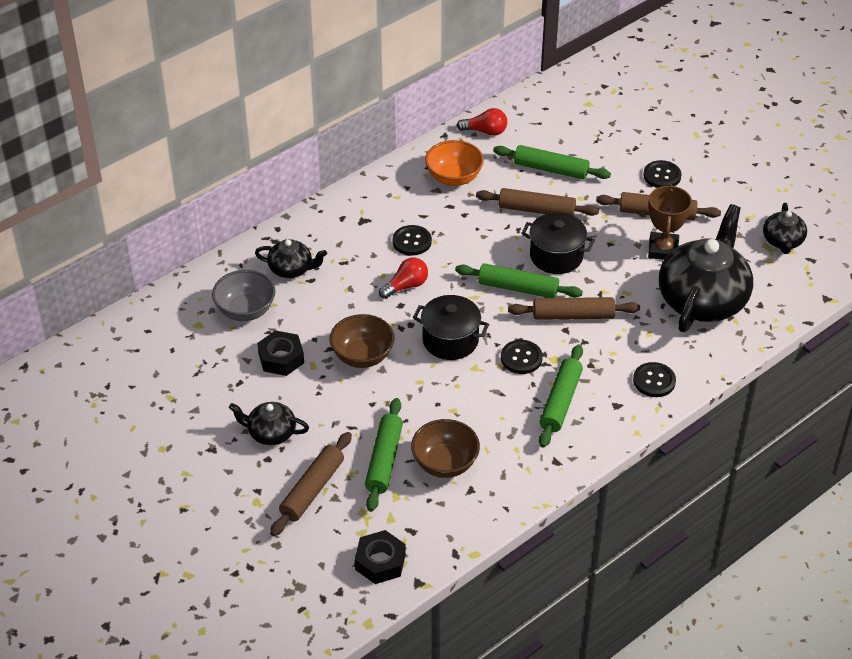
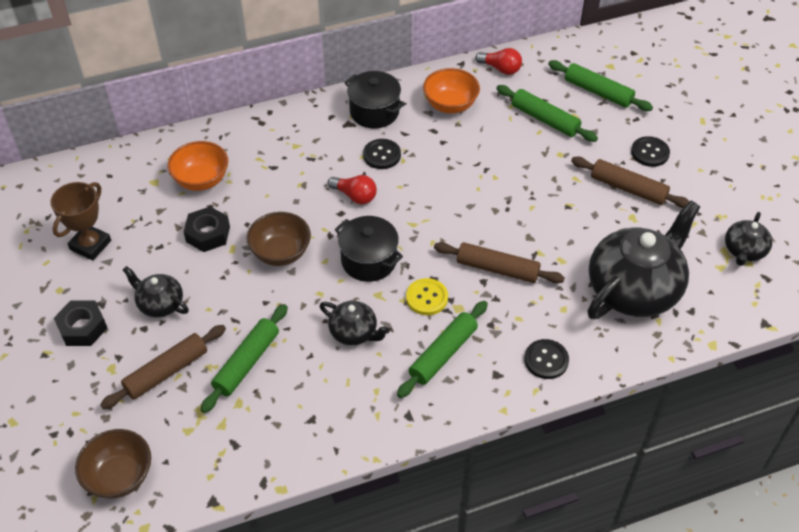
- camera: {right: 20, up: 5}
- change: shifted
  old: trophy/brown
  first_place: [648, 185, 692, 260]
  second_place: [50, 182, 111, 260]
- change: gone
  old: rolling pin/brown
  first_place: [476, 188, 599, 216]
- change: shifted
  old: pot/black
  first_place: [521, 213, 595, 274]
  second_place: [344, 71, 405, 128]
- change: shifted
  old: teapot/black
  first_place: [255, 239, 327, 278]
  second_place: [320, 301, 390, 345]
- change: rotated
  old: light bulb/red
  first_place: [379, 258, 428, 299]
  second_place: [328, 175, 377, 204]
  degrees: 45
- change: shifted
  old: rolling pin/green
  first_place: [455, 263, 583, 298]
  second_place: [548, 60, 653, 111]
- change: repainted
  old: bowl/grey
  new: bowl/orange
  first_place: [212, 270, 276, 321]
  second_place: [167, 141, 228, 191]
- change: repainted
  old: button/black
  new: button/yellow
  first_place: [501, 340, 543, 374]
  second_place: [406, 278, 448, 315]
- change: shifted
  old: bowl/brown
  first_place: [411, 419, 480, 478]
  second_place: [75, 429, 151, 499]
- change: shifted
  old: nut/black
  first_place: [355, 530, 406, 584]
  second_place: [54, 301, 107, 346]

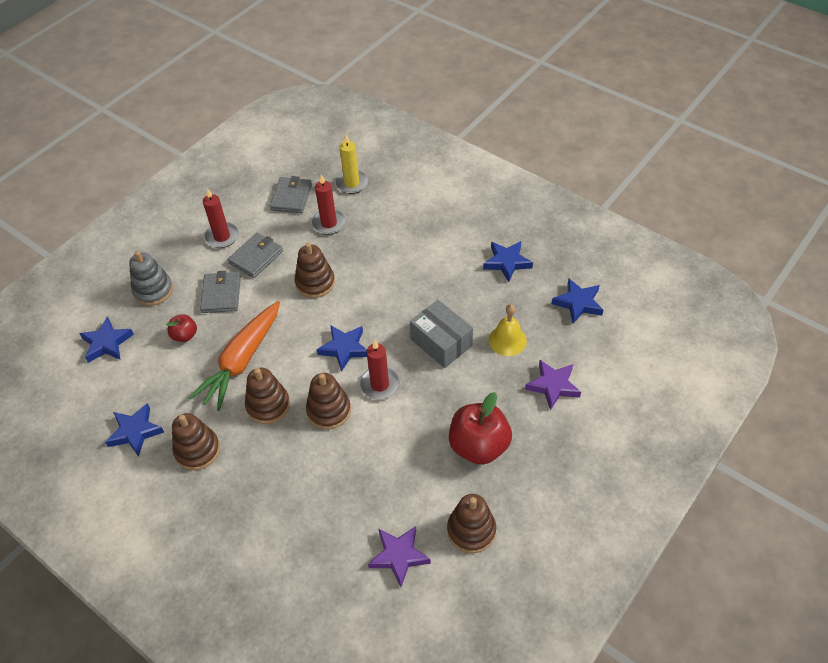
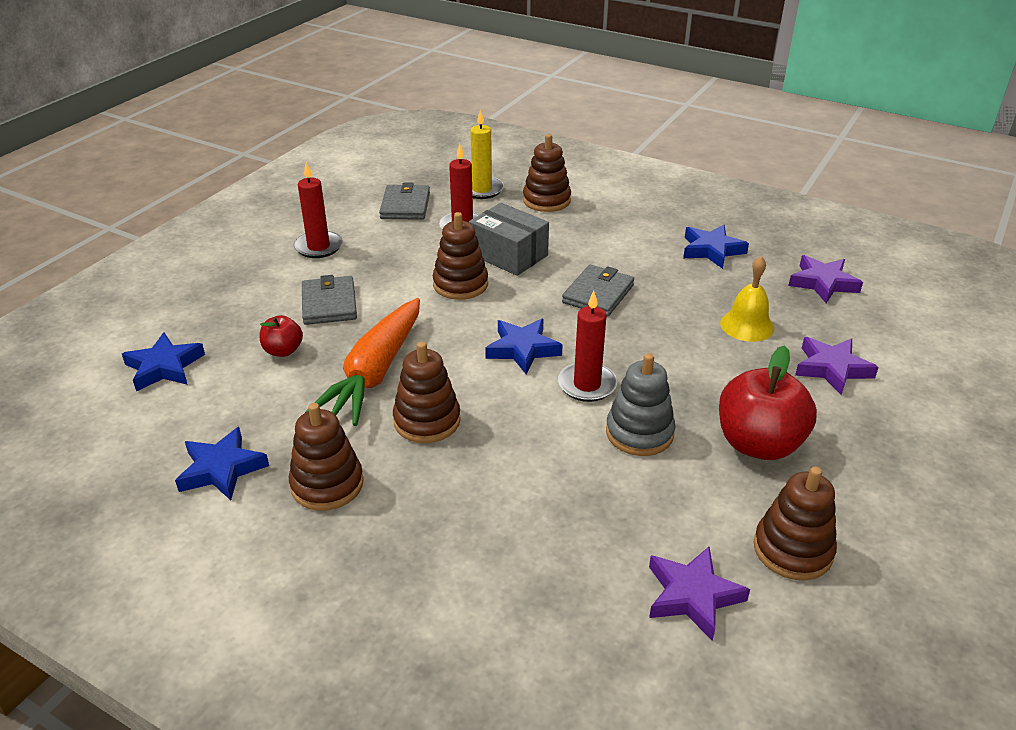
- camera: {right: -10, up: -15}
- change: shifted
  old: wallet/grey
  first_place: [228, 233, 283, 278]
  second_place: [562, 265, 634, 317]
- change: shifted
  old: stacking toy/grey
  first_place: [129, 251, 173, 306]
  second_place: [606, 353, 676, 456]
- change: repainted
  old: star/blue
  new: star/purple
  first_place: [552, 279, 603, 323]
  second_place: [788, 255, 863, 303]
- change: shifted
  old: box/grey
  first_place: [410, 300, 473, 368]
  second_place: [469, 203, 549, 276]
- change: shifted
  old: stacking toy/brown
  first_place: [306, 373, 351, 430]
  second_place: [523, 134, 571, 212]

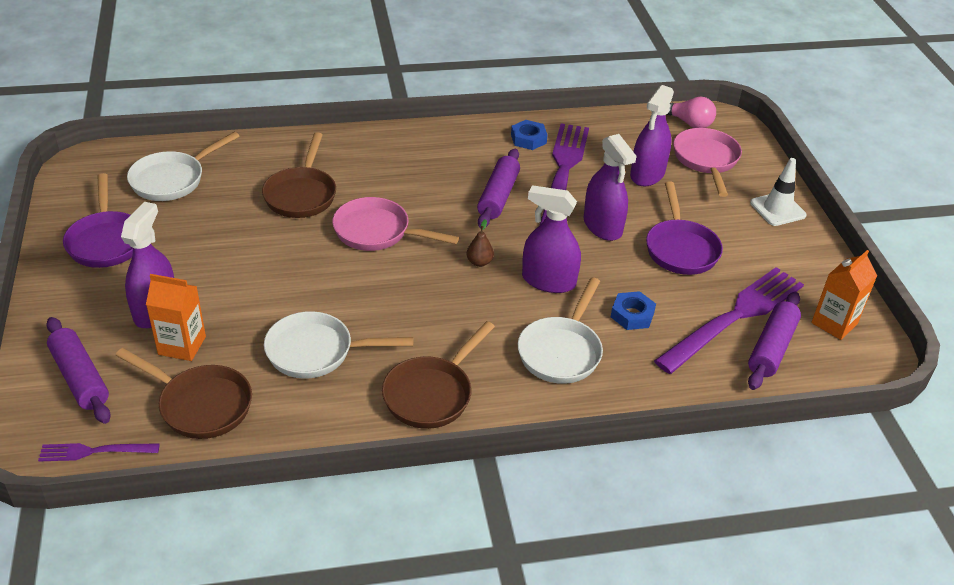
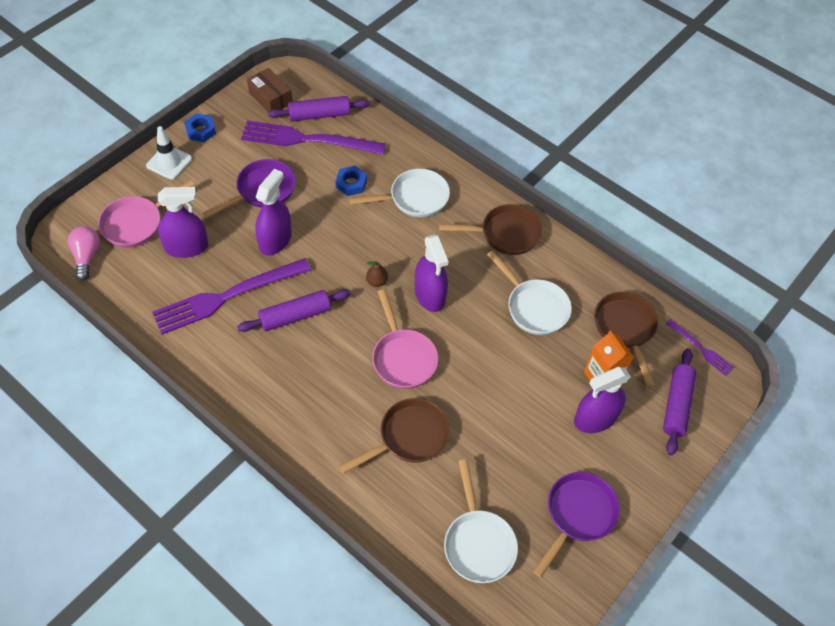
- camera: {right: -130, up: 15}
- change: shifted
  old: nut/blue
  first_place: [511, 120, 548, 150]
  second_place: [184, 113, 216, 142]
- change: rotated
  old: pan/white
  first_place: [127, 132, 240, 201]
  second_place: [444, 460, 518, 583]
  degrees: 75
- change: shifted
  old: spray bottle/purple
  first_place: [522, 185, 581, 293]
  second_place: [415, 235, 448, 312]
- change: swapped
  old: carton/orange
  new: box/brown
  first_place: [811, 250, 877, 340]
  second_place: [247, 68, 292, 112]

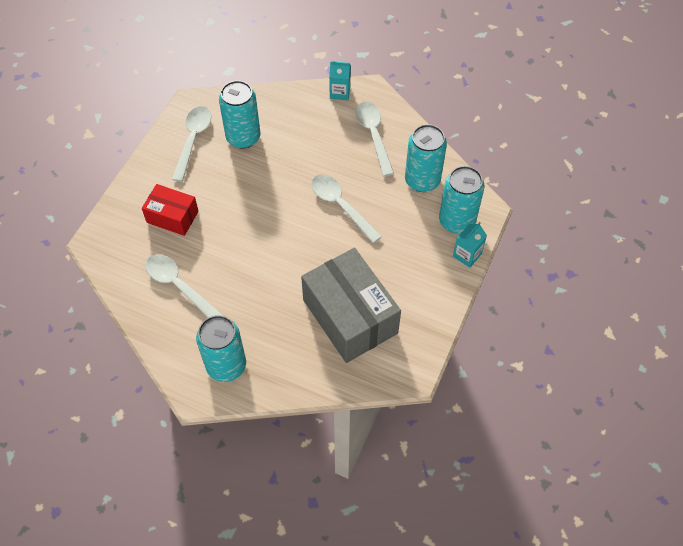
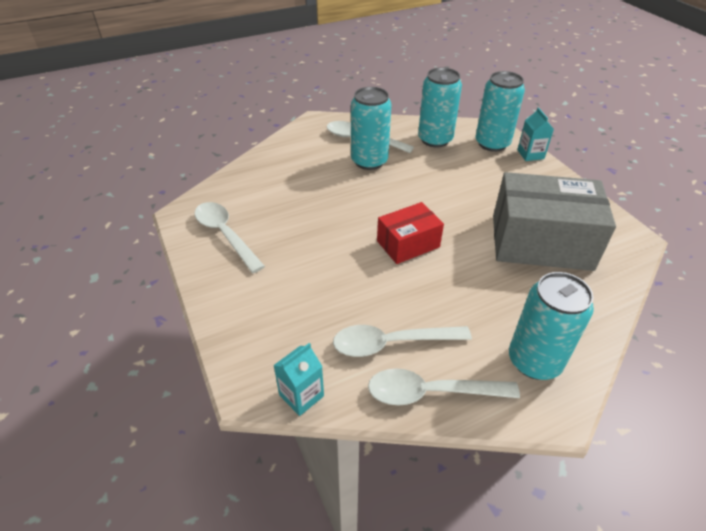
- camera: {right: -50, up: -15}
- change: shifted
  old: carton/turquoise
  first_place: [329, 61, 351, 100]
  second_place: [273, 343, 324, 416]
- change: shifted
  old: can/turquoise
  first_place: [219, 80, 261, 149]
  second_place: [351, 87, 392, 170]
- change: shifted
  old: spoon/white
  first_place: [311, 175, 382, 243]
  second_place: [368, 368, 520, 406]
- change: shifted
  old: box/red
  first_place: [142, 184, 199, 236]
  second_place: [377, 202, 444, 264]

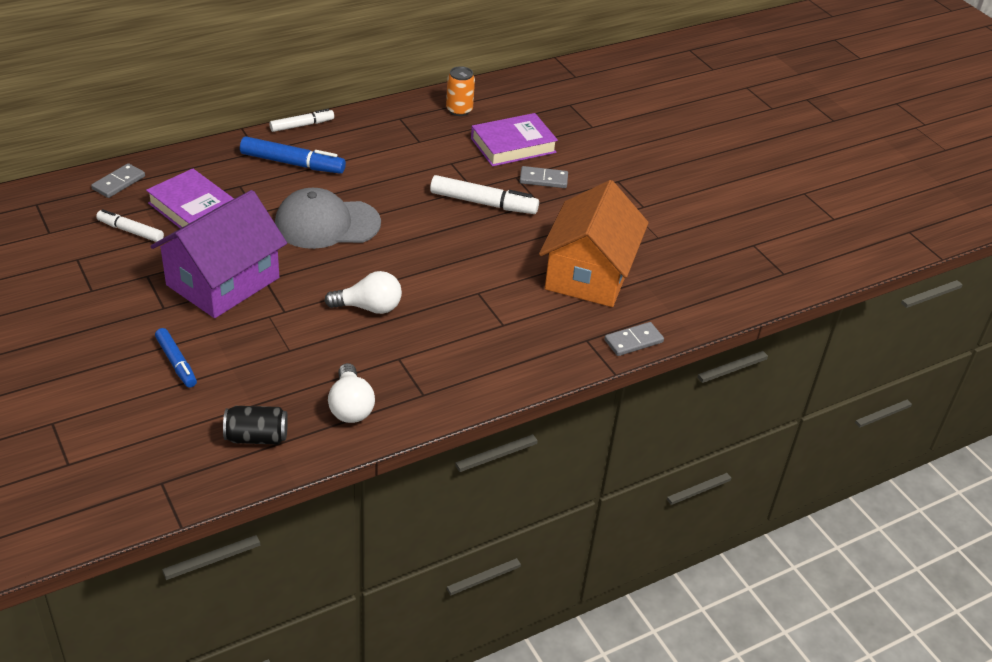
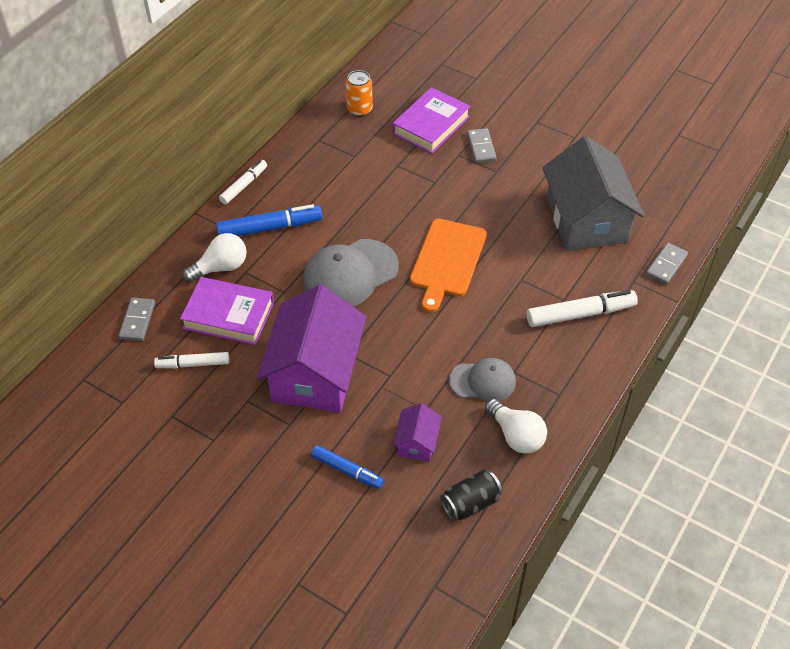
- camera: {right: -25, up: 10}
- change: rotated
  old: domino/grey
  first_place: [520, 166, 568, 188]
  second_place: [467, 128, 497, 163]
  degrees: -75
- change: shifted
  old: marker/white
  first_place: [430, 175, 539, 214]
  second_place: [527, 290, 638, 327]
- change: repainted
  old: house/orange
  new: house/grey
  first_place: [539, 180, 649, 307]
  second_place: [542, 136, 645, 251]
- change: shifted
  old: light bulb/white
  first_place: [324, 271, 402, 314]
  second_place: [183, 233, 247, 282]
- change: new
  new: cutting board/orange
  second_place: [410, 219, 487, 312]
- change: new
  new: cap/grey
  second_place: [449, 358, 516, 401]
- change: new
  new: house/purple
  second_place: [393, 403, 442, 461]

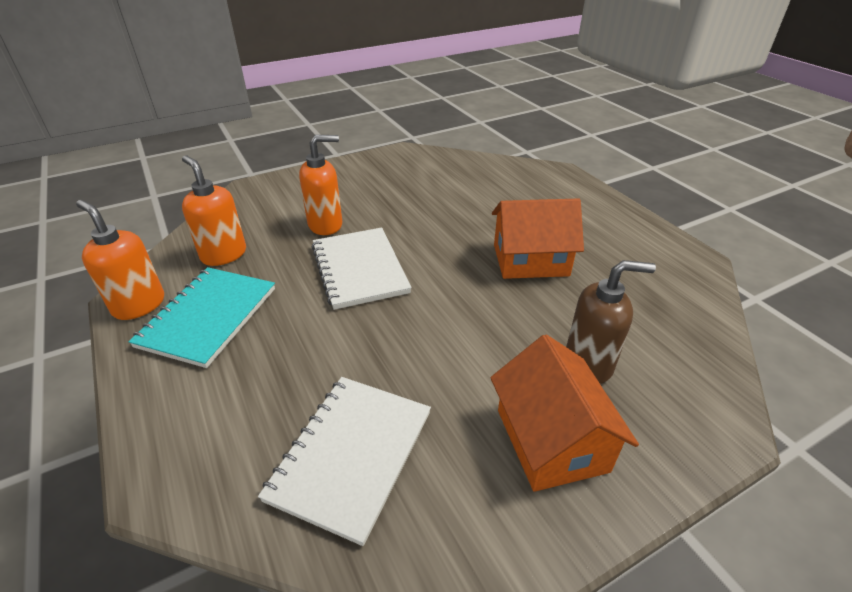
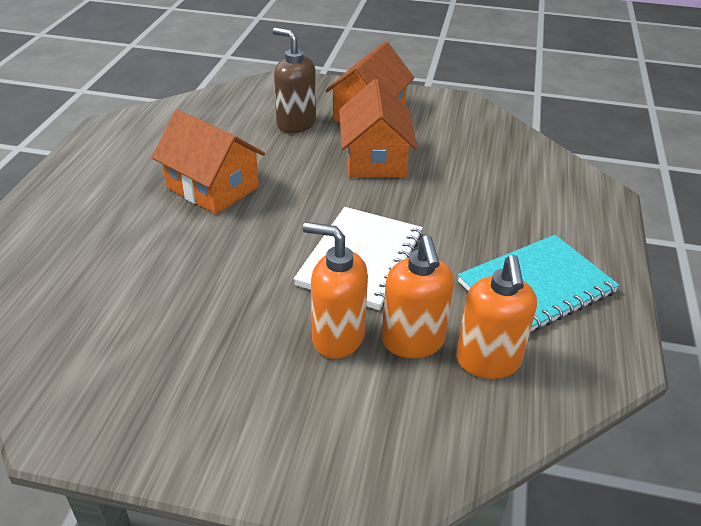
- camera: {right: -140, up: 0}
- change: shifted
  old: soap dispenser/orange
  first_place: [76, 200, 164, 320]
  second_place: [382, 235, 454, 358]
- change: gone
  old: notebook/white
  first_place: [258, 377, 431, 546]
- change: new
  new: house/orange
  second_place: [339, 79, 418, 178]

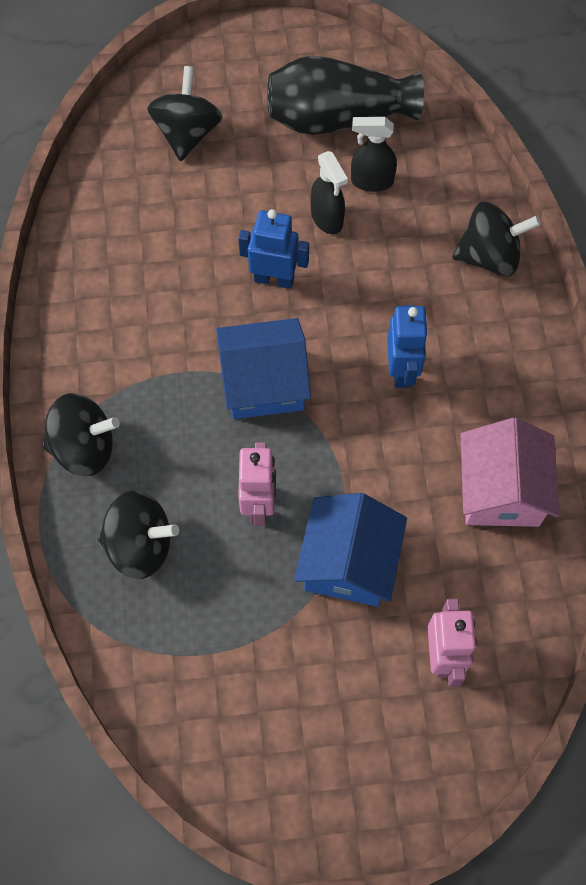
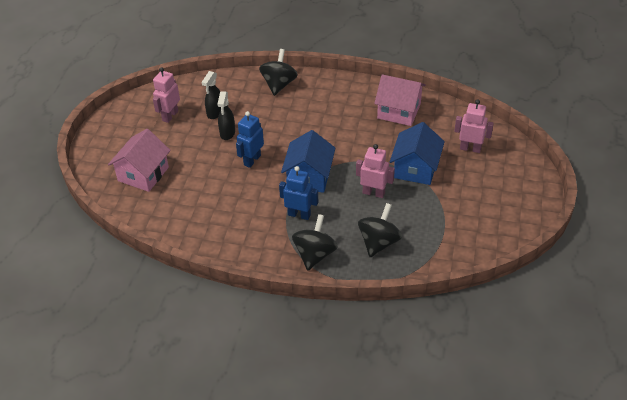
- camera: {right: -70, up: -20}
- change: swapped
  old: vase/black
  new: robot/pink
  first_place: [267, 56, 424, 135]
  second_place: [153, 67, 180, 123]
- change: swapped
  old: spinning top/black
  new: house/pink
  first_place: [147, 66, 222, 161]
  second_place: [108, 129, 171, 192]
- change: rotated
  old: spray bottle/black
  first_place: [311, 151, 348, 234]
  second_place: [217, 91, 235, 140]
  degrees: 105
- change: shifted
  old: robot/blue
  first_place: [387, 305, 428, 388]
  second_place: [279, 166, 318, 220]
- change: rotated
  old: house/blue
  first_place: [294, 493, 407, 607]
  second_place: [390, 122, 445, 185]
  degrees: 75

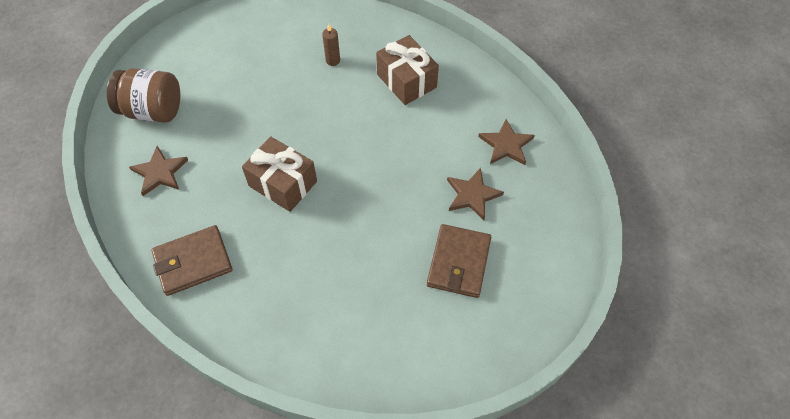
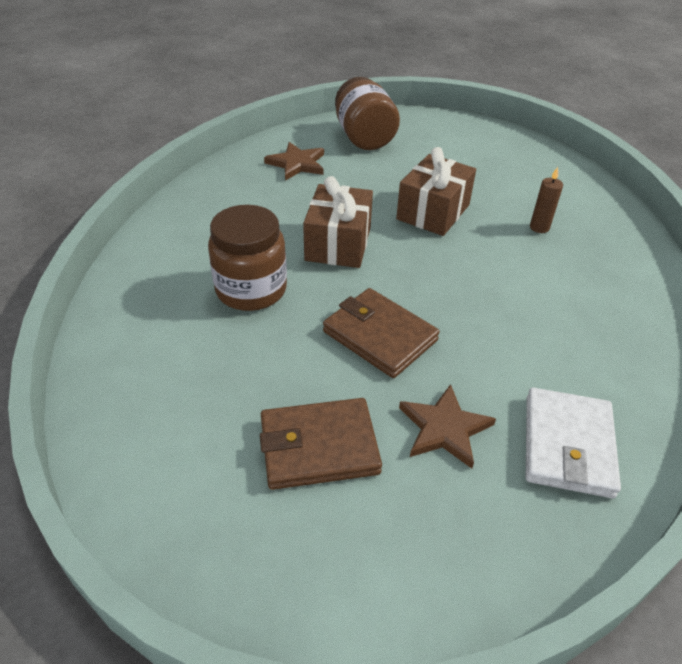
- camera: {right: 65, up: -15}
- change: shifted
  old: gift/brown
  first_place: [376, 35, 439, 105]
  second_place: [396, 147, 476, 236]
- change: swapped
  old: star/brown
  new: wallet/white
  first_place: [478, 119, 535, 165]
  second_place: [526, 387, 621, 498]
- change: shifted
  old: wallet/brown
  first_place: [152, 225, 233, 296]
  second_place: [323, 288, 440, 378]
- change: new
  new: jar/brown
  second_place: [208, 205, 287, 311]

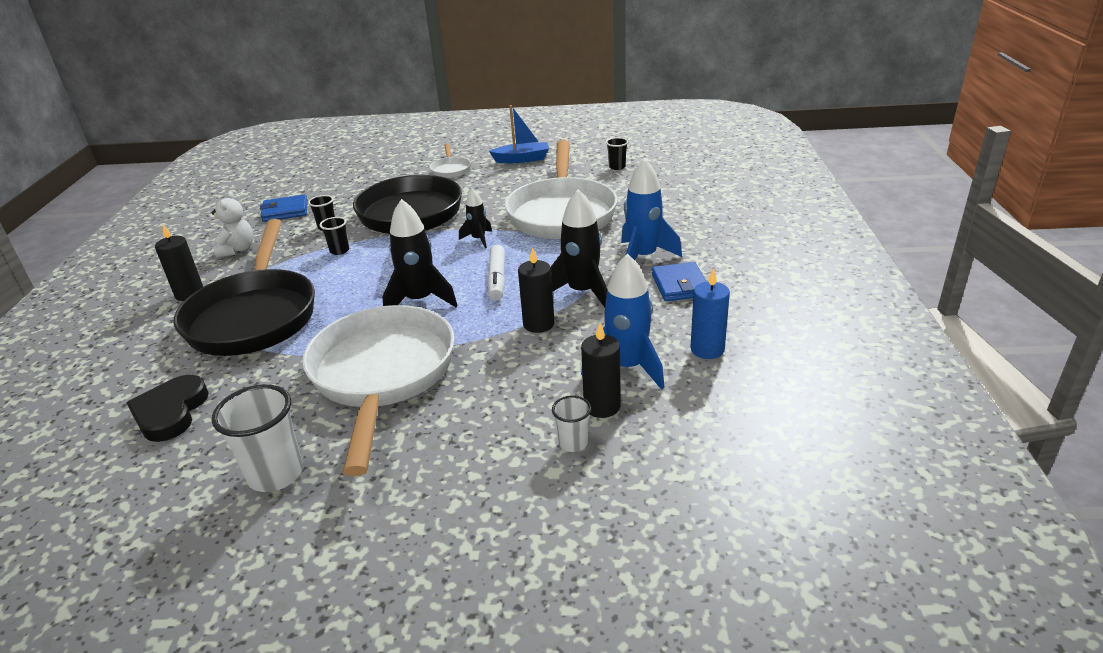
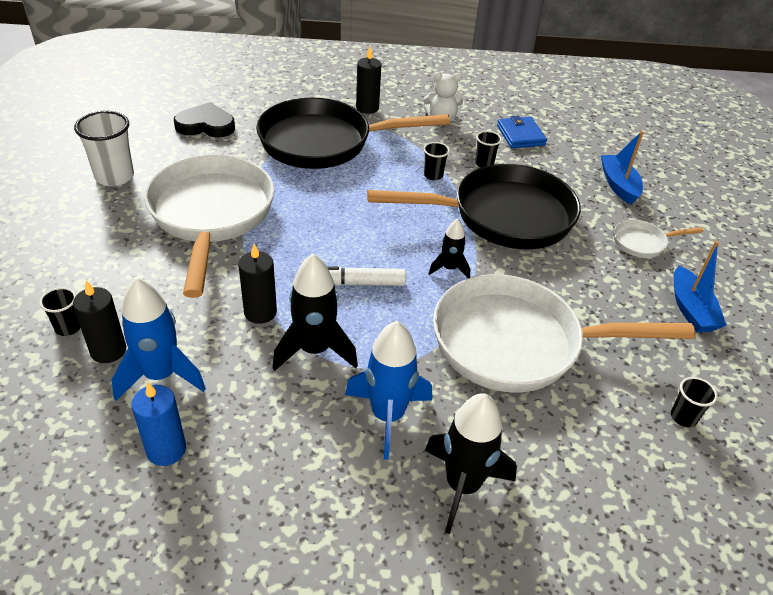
- camera: {right: 85, up: 10}
- change: shifted
  old: rocket/black
  first_place: [382, 199, 458, 307]
  second_place: [425, 393, 517, 534]
- change: gone
  old: wallet/blue
  first_place: [652, 262, 707, 301]
- change: rotated
  old: pan/white
  first_place: [303, 305, 455, 476]
  second_place: [144, 155, 274, 298]
  degrees: -90
- change: repainted
  old: cup/white
  new: cup/black
  first_place: [552, 395, 591, 452]
  second_place: [39, 287, 81, 336]
- change: new
  new: boat/blue
  second_place: [601, 131, 644, 205]

